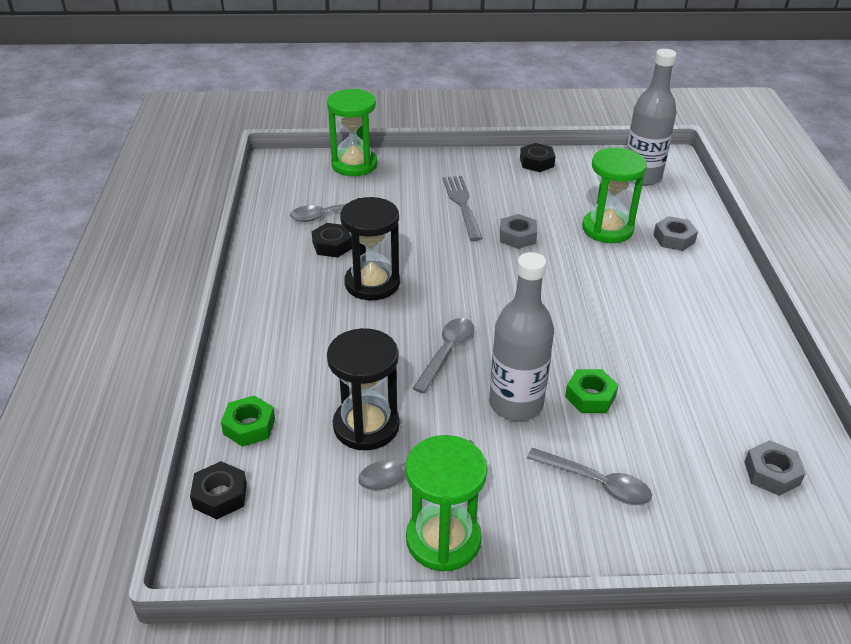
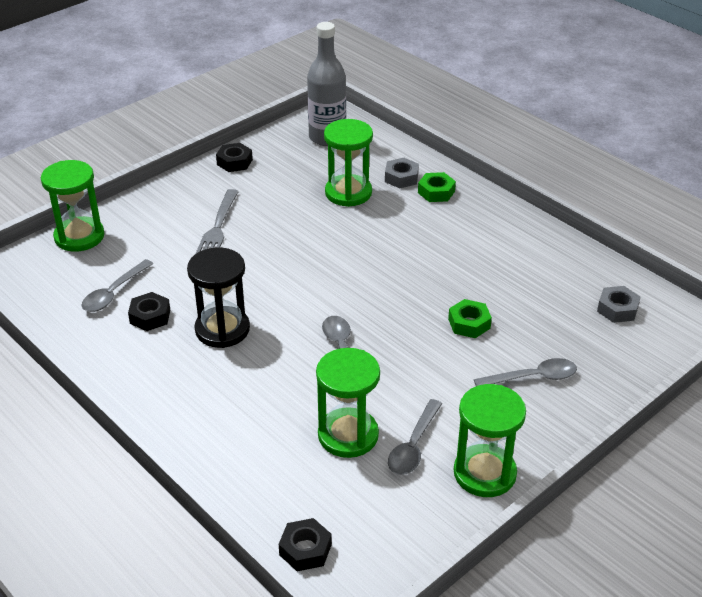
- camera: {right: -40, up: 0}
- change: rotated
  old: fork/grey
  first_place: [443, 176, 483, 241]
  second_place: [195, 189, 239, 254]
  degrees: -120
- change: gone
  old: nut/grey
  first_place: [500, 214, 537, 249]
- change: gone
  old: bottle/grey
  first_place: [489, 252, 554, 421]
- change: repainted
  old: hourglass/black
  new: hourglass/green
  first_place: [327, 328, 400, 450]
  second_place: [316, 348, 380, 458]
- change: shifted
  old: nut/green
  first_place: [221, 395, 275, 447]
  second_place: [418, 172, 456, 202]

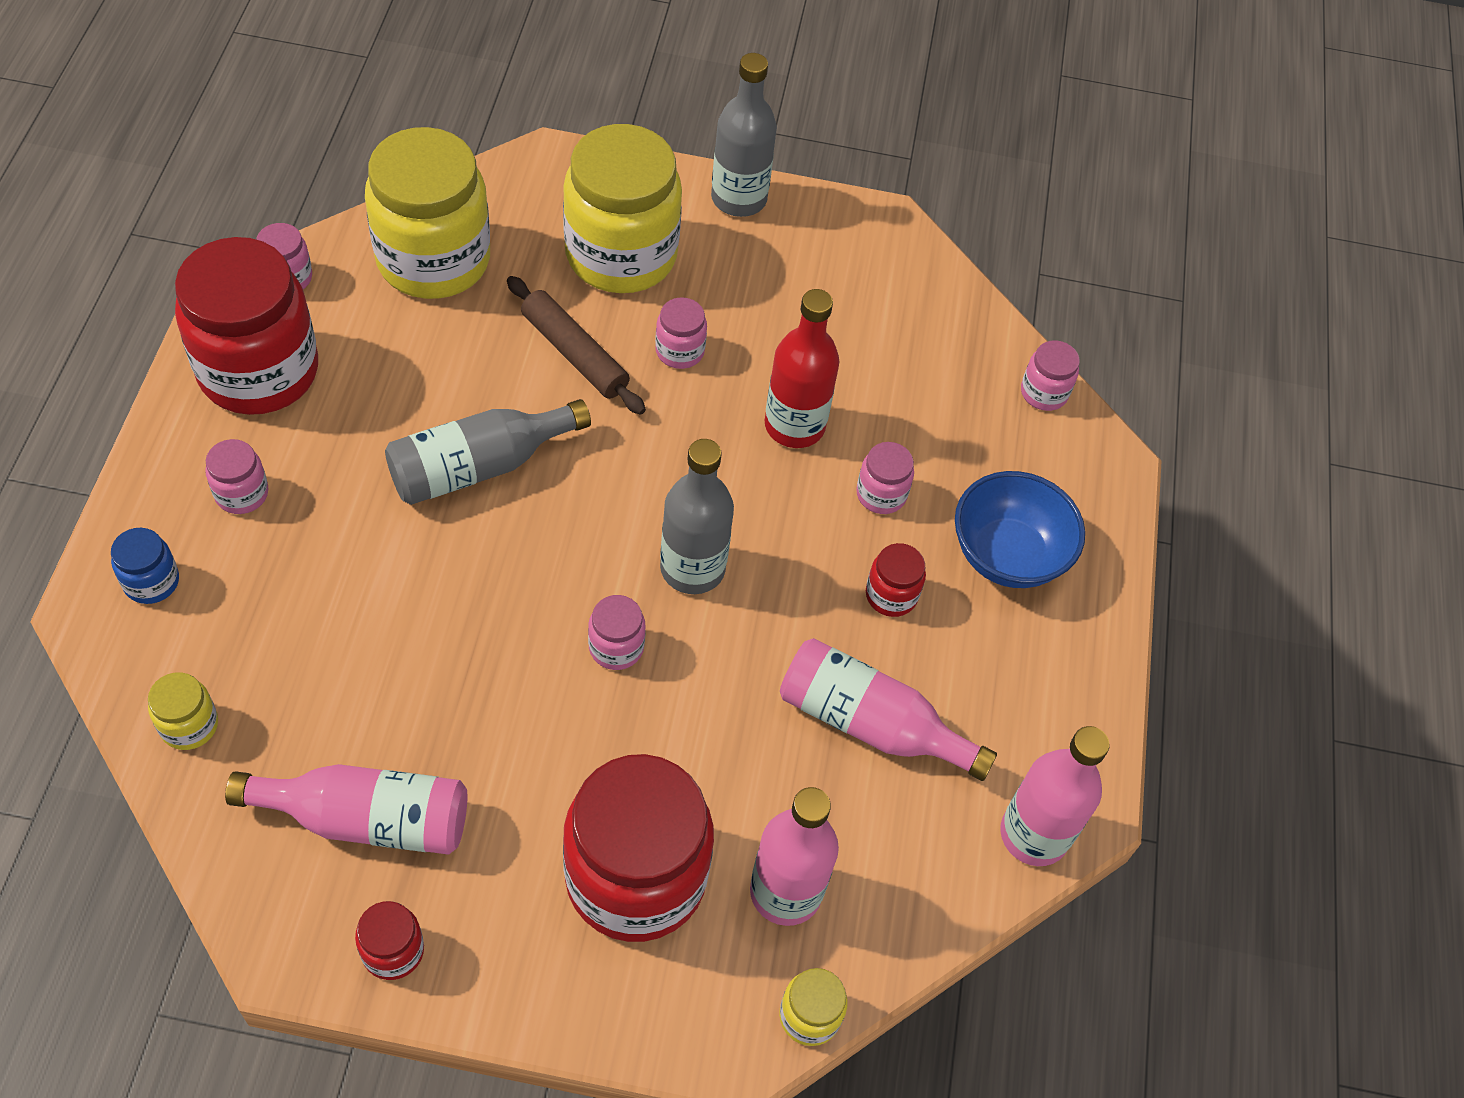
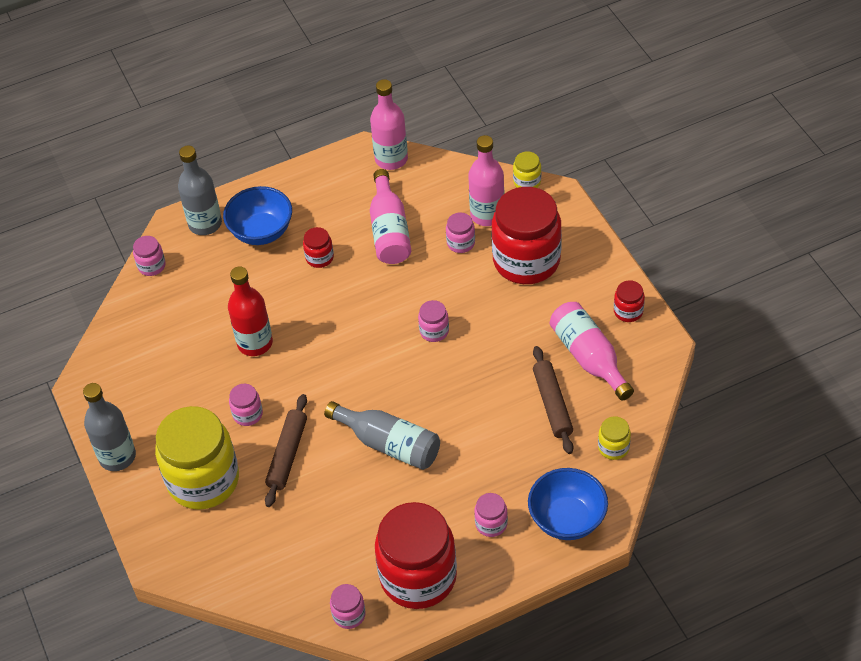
- camera: {right: -115, up: -5}
- change: gone
  old: jar/yellow
  first_place: [365, 127, 490, 299]
- change: shifted
  old: bottle/grey
  first_place: [660, 439, 734, 594]
  second_place: [178, 145, 222, 235]
- change: shifted
  old: jar/pink
  first_place: [856, 442, 914, 514]
  second_place: [446, 212, 475, 253]
- change: swapped
  old: jar/blue
  new: bowl/blue
  first_place: [111, 528, 179, 604]
  second_place: [528, 468, 608, 540]
- change: new
  new: rolling pin/brown
  second_place: [533, 346, 573, 454]

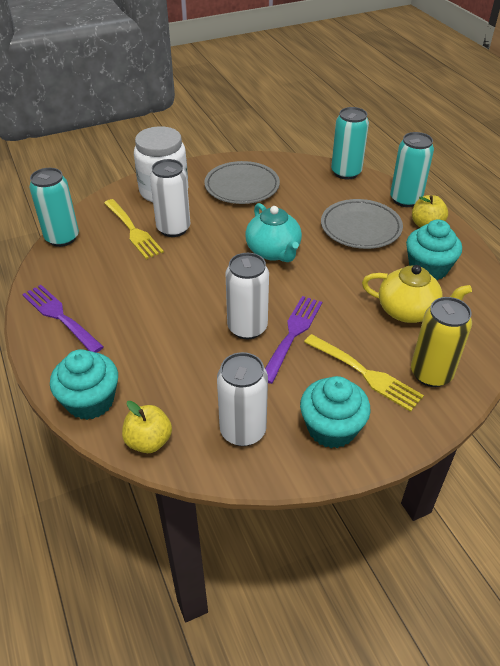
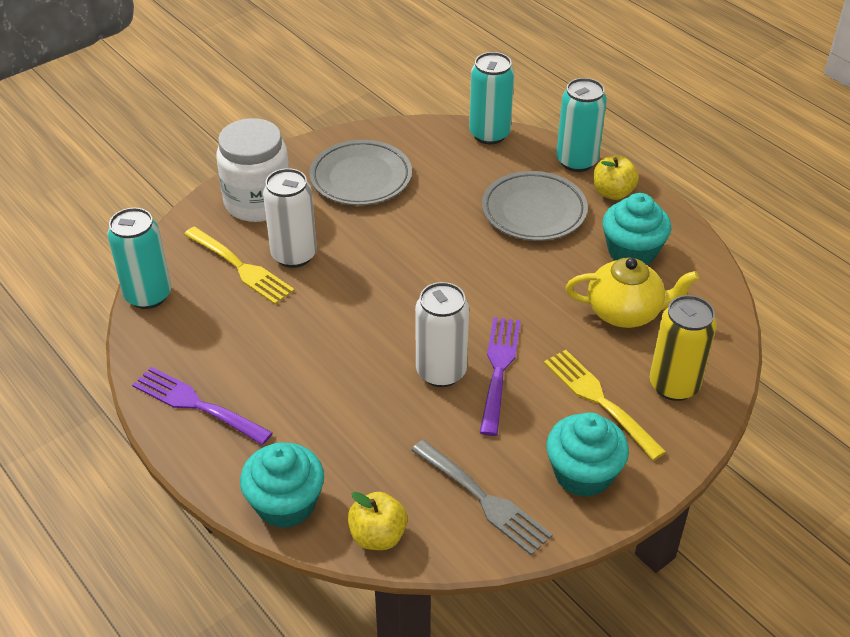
- camera: {right: -15, up: 0}
- change: gone
  old: teapot/turquoise
  first_place: [245, 203, 302, 262]
- change: rotated
  old: fork/yellow
  first_place: [304, 334, 424, 412]
  second_place: [544, 350, 666, 461]
  degrees: -150
- change: swapped
  old: can/white
  new: fork/grey
  first_place: [217, 352, 268, 446]
  second_place: [411, 440, 553, 555]

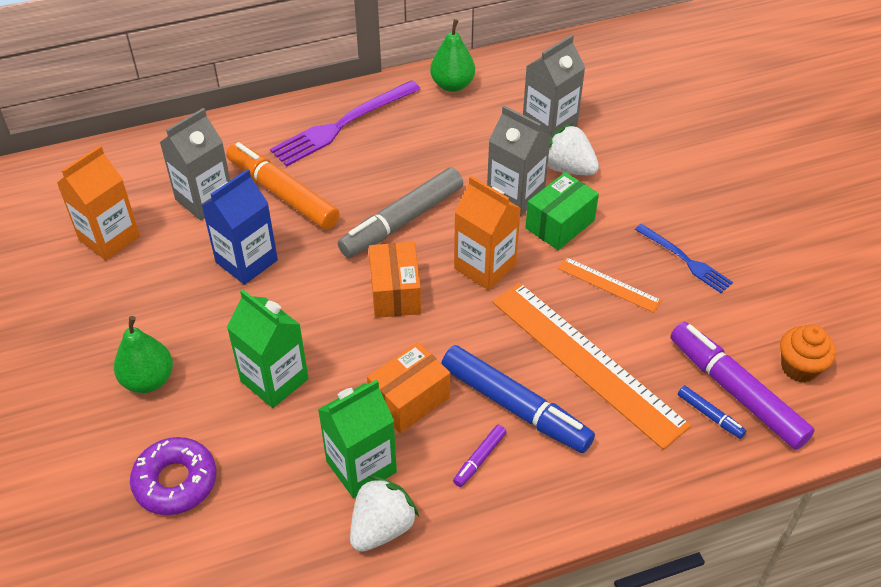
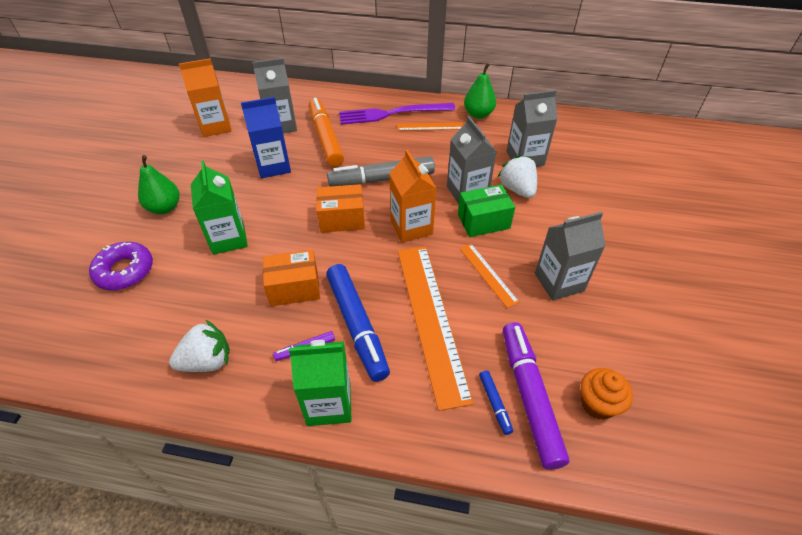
- camera: {right: 30, up: 0}
- change: swapped
  old: fork/blue
  new: carton/grey
  first_place: [635, 224, 733, 293]
  second_place: [535, 212, 606, 301]
- change: rotated
  old: box/orange
  first_place: [369, 242, 421, 318]
  second_place: [316, 184, 365, 233]
  degrees: 60
- change: shifted
  old: carton/green
  first_place: [318, 379, 397, 498]
  second_place: [289, 340, 352, 426]
- change: new
  new: ruler/orange
  second_place: [397, 122, 463, 131]

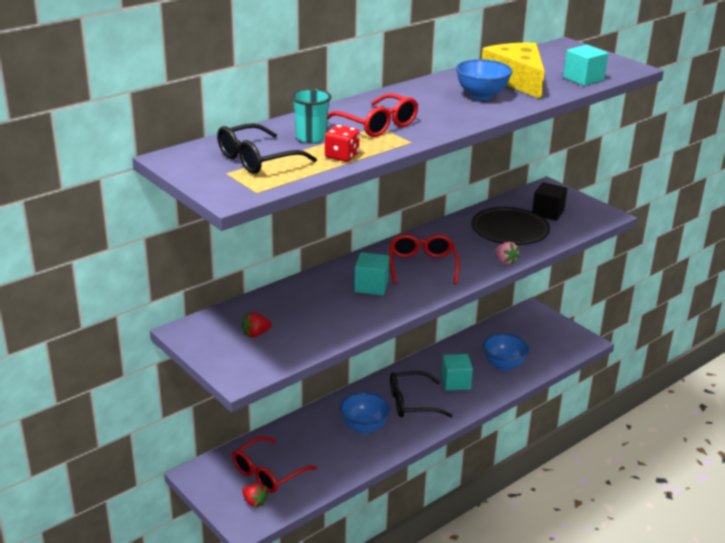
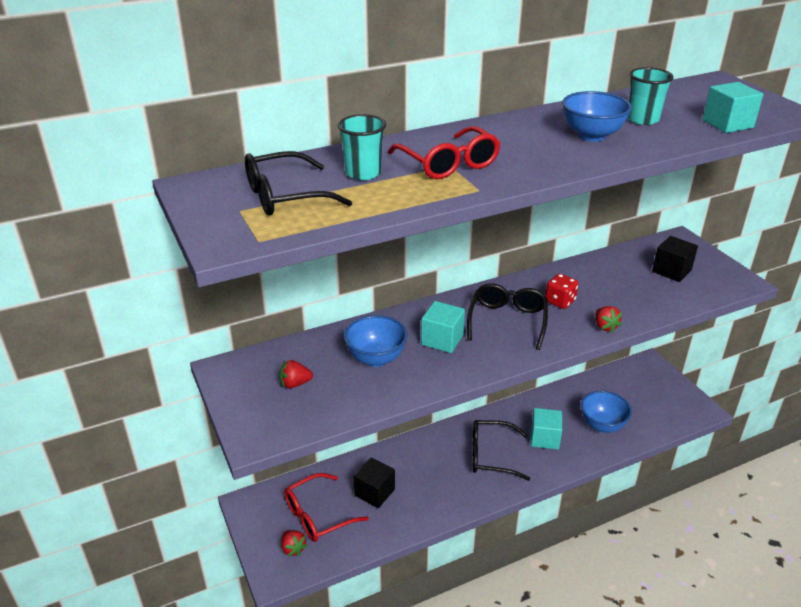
- camera: {right: 15, up: 5}
- change: swapped
  old: cheese/yellow
  new: cup/turquoise
  first_place: [482, 43, 545, 99]
  second_place: [627, 67, 674, 125]
- change: shifted
  old: dice/red
  first_place: [325, 125, 360, 162]
  second_place: [545, 273, 579, 309]
- change: gone
  old: plate/black
  first_place: [471, 207, 550, 245]
- change: repainted
  old: glasses/red
  new: glasses/black
  first_place: [389, 234, 460, 284]
  second_place: [467, 283, 548, 350]
- change: repainted
  old: strawberry/pink
  new: strawberry/red
  first_place: [496, 242, 520, 265]
  second_place: [595, 306, 622, 333]
- change: shifted
  old: bowl/blue
  first_place: [340, 392, 390, 434]
  second_place: [344, 315, 408, 367]
- change: new
  new: cube/black
  second_place: [353, 458, 395, 508]

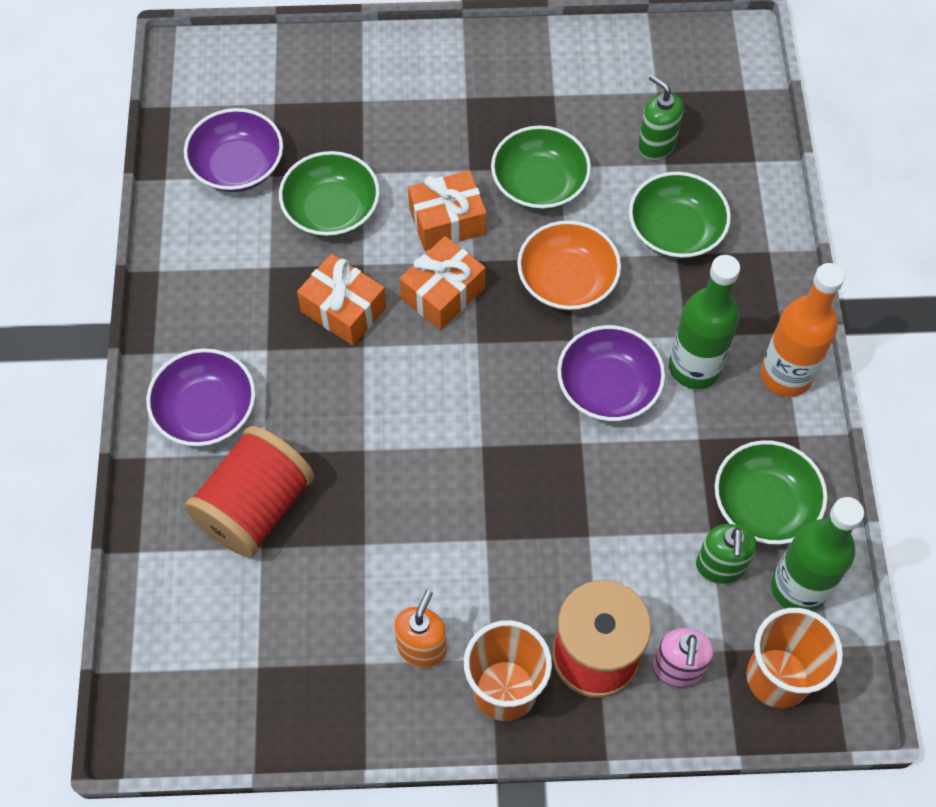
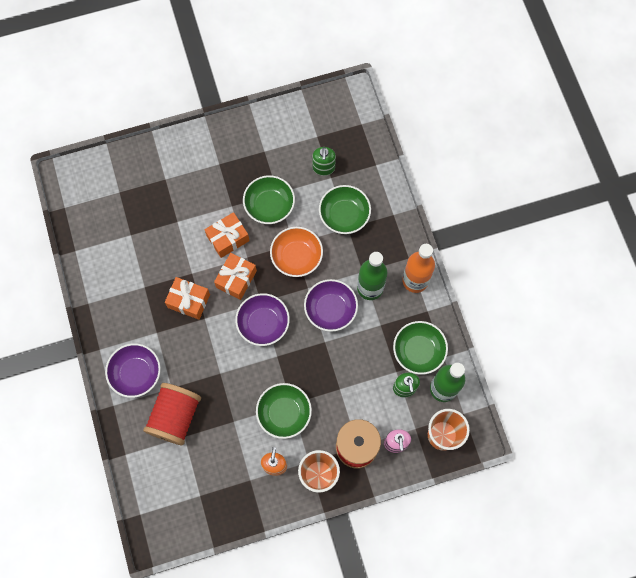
- camera: {right: -15, up: 10}
- change: rotated
  old: soap dispenser/green
  first_place: [638, 74, 684, 160]
  second_place: [312, 147, 336, 176]
  degrees: -120
- change: shifted
  old: bowl/purple
  first_place: [184, 108, 283, 192]
  second_place: [235, 293, 290, 346]
- change: shifted
  old: bowl/green
  first_place: [279, 151, 380, 237]
  second_place: [256, 383, 312, 439]

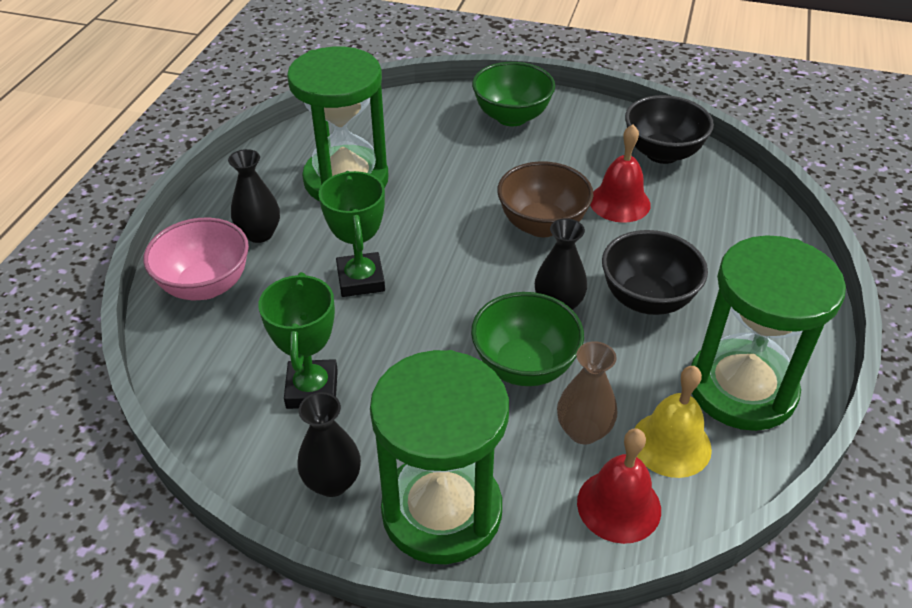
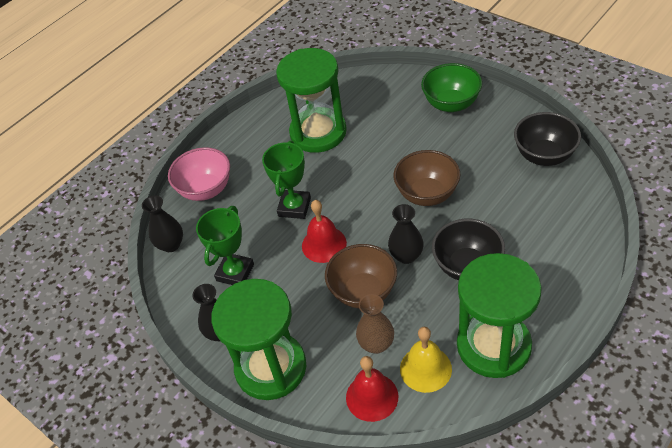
- camera: {right: 30, up: 5}
- change: shifted
  old: bell/red
  first_place: [590, 125, 651, 223]
  second_place: [302, 200, 347, 263]
- change: shifted
  old: vase/black
  first_place: [228, 149, 280, 243]
  second_place: [142, 196, 183, 252]
- change: repainted
  old: bowl/green
  new: bowl/brown
  first_place: [471, 292, 584, 386]
  second_place: [325, 244, 397, 308]

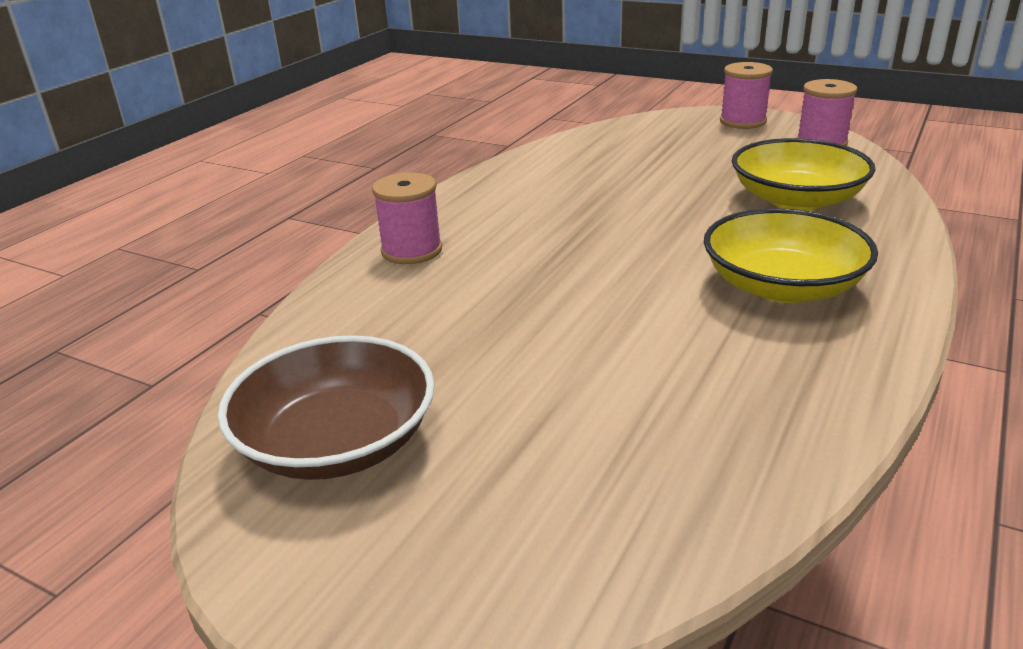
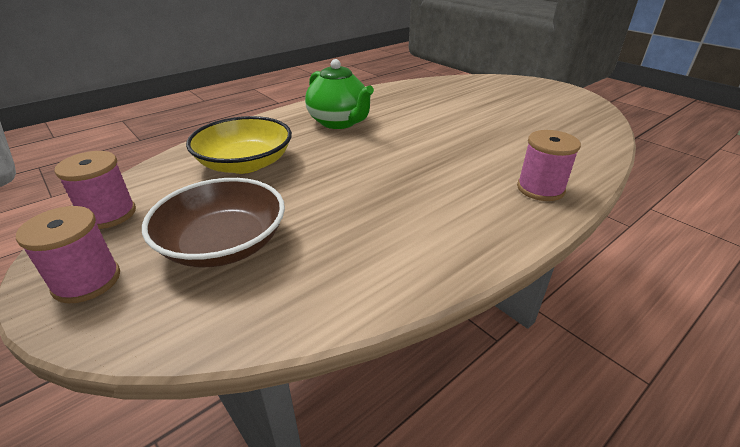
- camera: {right: -160, up: 5}
- change: swapped
  old: bowl/yellow
  new: teapot/green
  first_place: [704, 208, 878, 303]
  second_place: [305, 59, 374, 129]
- change: shifted
  old: bowl/brown
  first_place: [218, 335, 435, 480]
  second_place: [142, 178, 285, 267]

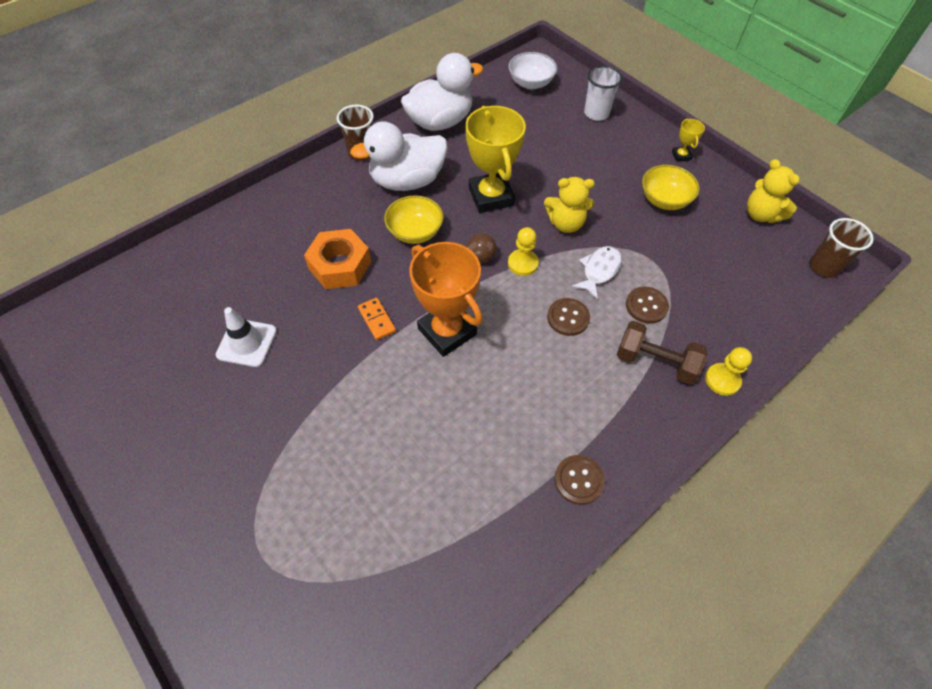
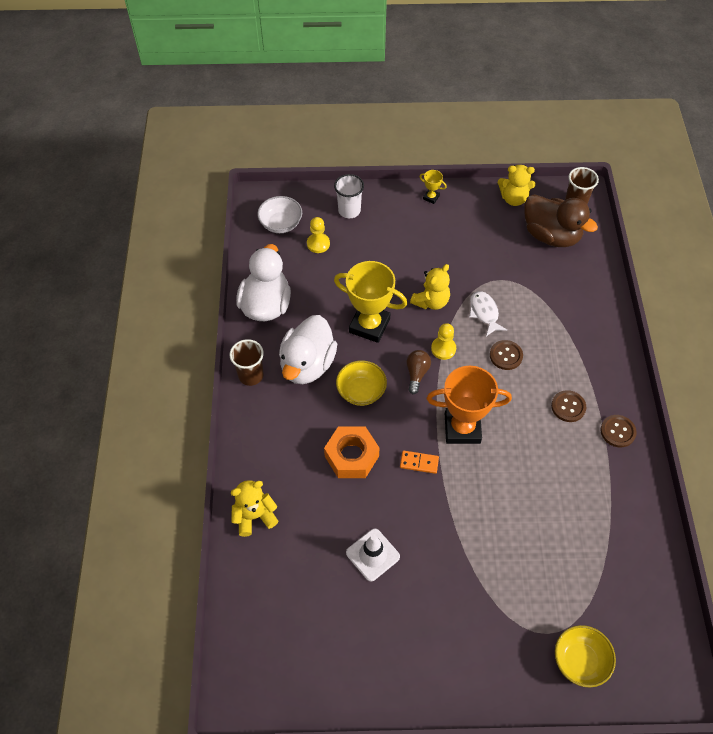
- camera: {right: -50, up: 0}
- change: shifted
  old: bowl/yellow
  first_place: [642, 165, 700, 210]
  second_place: [555, 625, 616, 688]
- change: shifted
  old: button/brown
  first_place: [626, 286, 669, 324]
  second_place: [551, 390, 586, 422]
- change: gone
  old: dumbbell/brown
  first_place: [617, 321, 707, 385]
- change: shifted
  old: pawn/yellow
  first_place: [705, 347, 752, 396]
  second_place: [307, 217, 330, 253]
- change: new
  new: duck/brown
  second_place: [524, 194, 598, 247]
- change: new
  new: teddy bear/yellow
  second_place: [231, 480, 278, 537]

